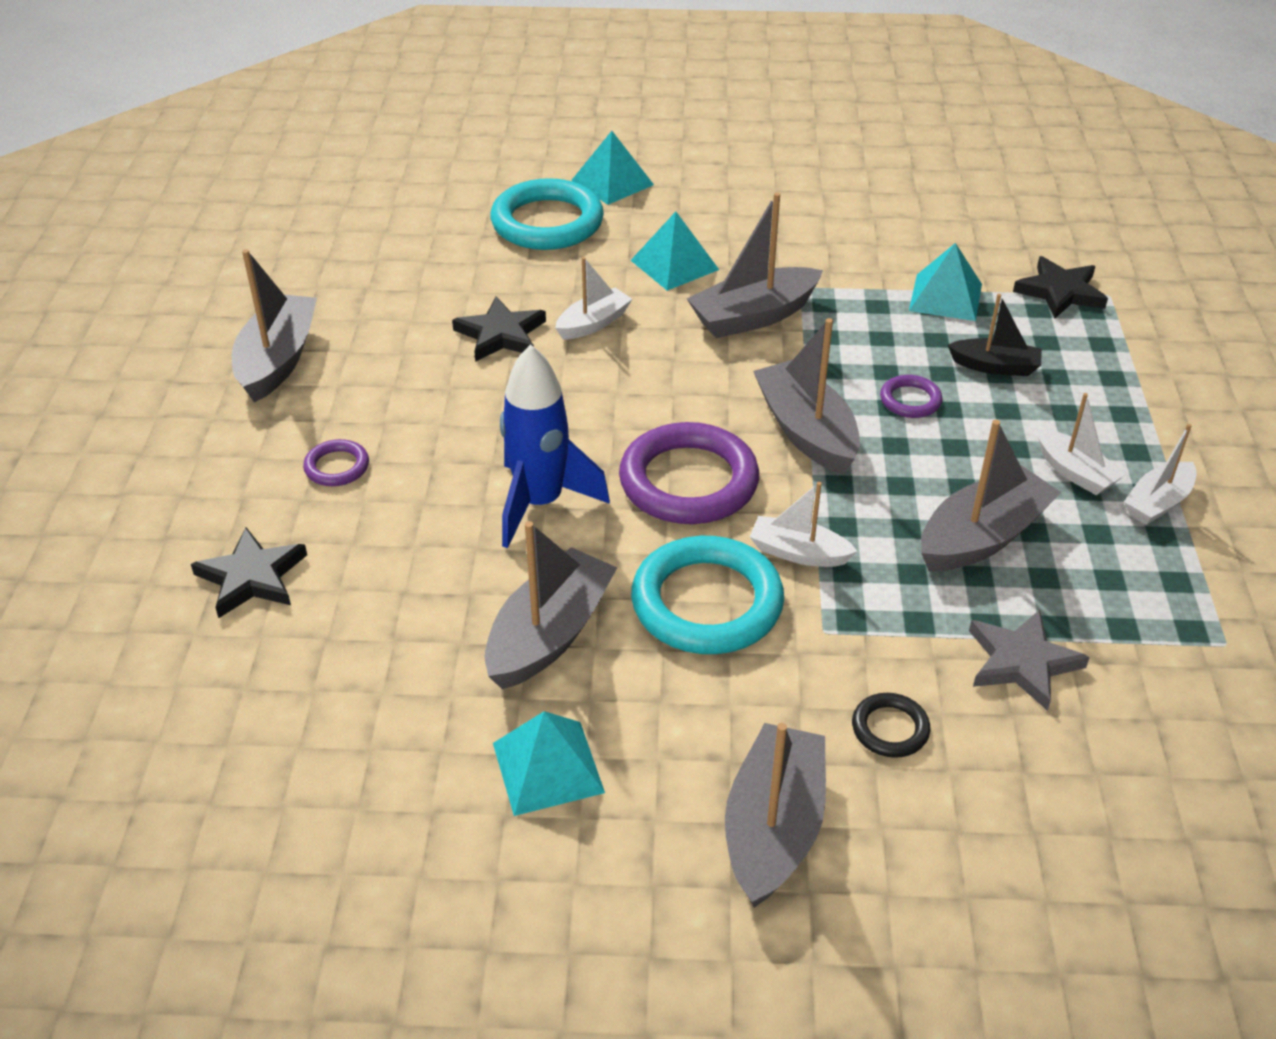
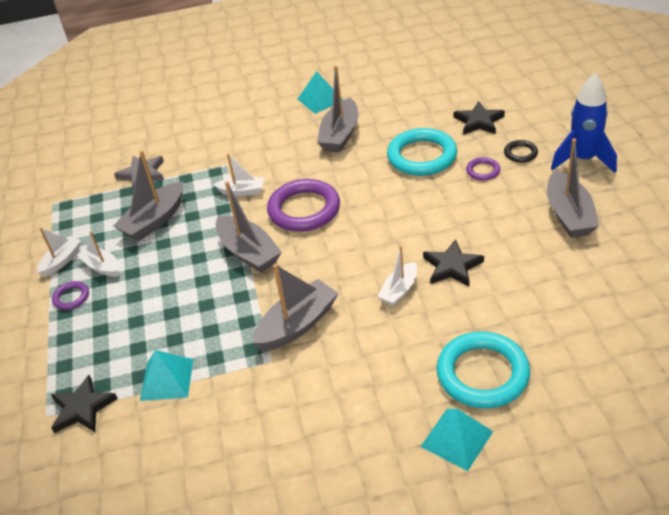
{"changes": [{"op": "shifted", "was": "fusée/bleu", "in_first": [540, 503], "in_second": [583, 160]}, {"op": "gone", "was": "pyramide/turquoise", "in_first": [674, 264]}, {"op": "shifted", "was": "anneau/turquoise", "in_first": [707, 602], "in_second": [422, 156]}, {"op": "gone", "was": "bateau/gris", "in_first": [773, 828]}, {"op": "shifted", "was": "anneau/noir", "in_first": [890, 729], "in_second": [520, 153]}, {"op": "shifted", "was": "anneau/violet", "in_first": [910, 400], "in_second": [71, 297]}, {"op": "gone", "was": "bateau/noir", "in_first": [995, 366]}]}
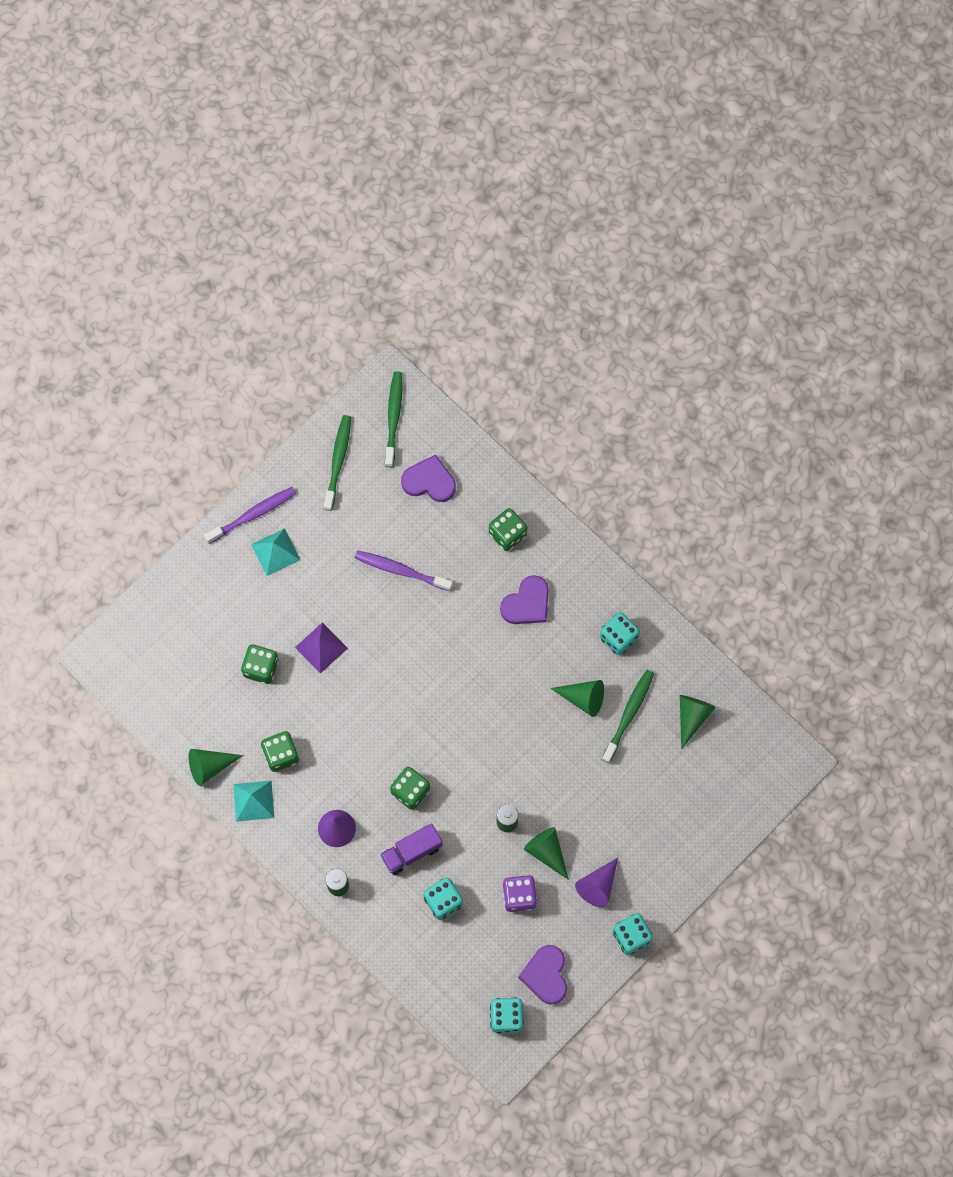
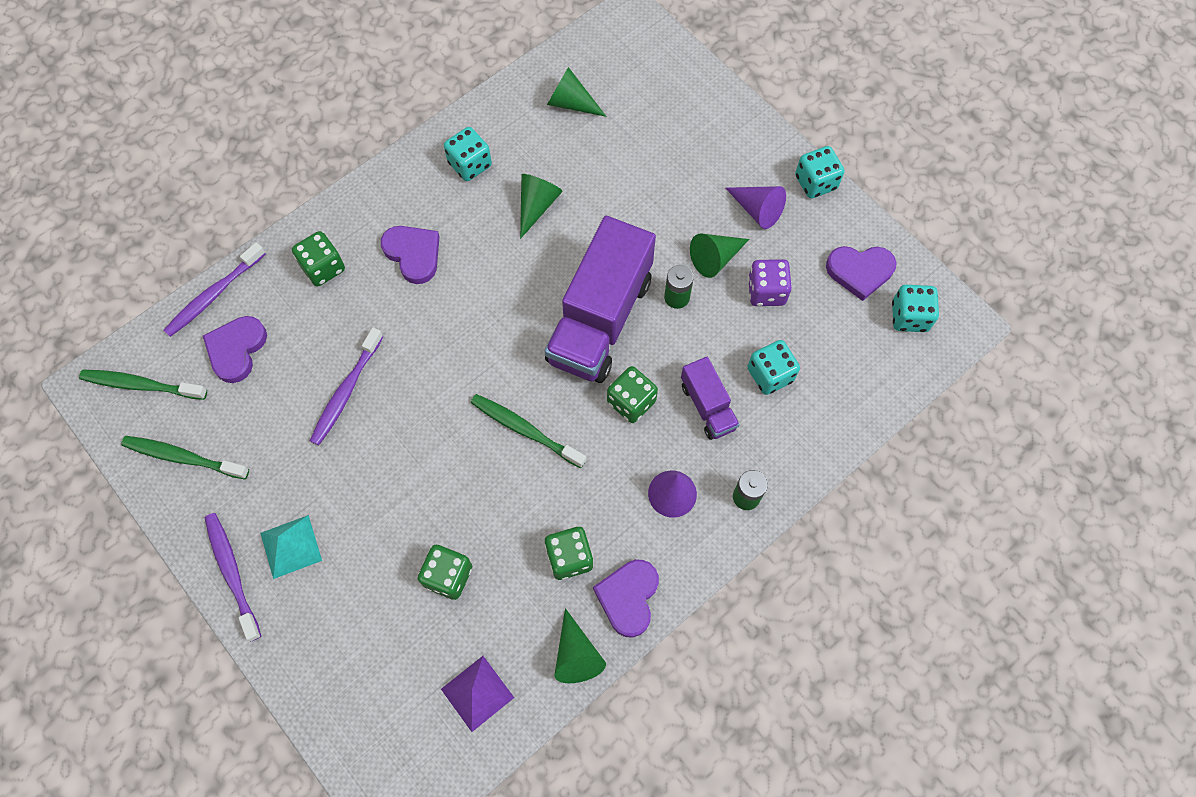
{"changes": [{"op": "swapped", "was": "pyramide/turquoise", "now": "cœur/violet", "in_first": [253, 801], "in_second": [628, 597]}, {"op": "shifted", "was": "pyramide/violet", "in_first": [321, 647], "in_second": [477, 693]}, {"op": "shifted", "was": "brosse à dents/vert", "in_first": [628, 714], "in_second": [525, 430]}, {"op": "new", "now": "brosse à dents/violet", "in_second": [214, 295]}, {"op": "new", "now": "camion/violet", "in_second": [600, 319]}]}
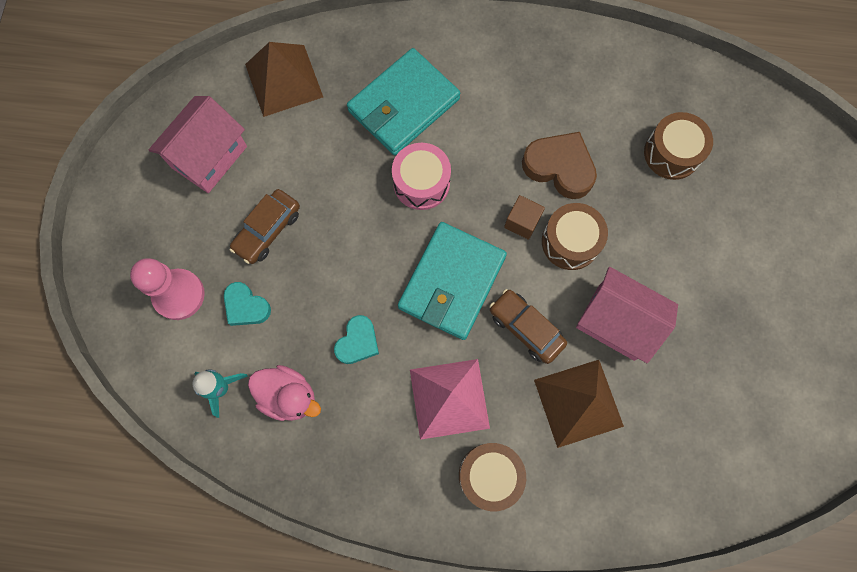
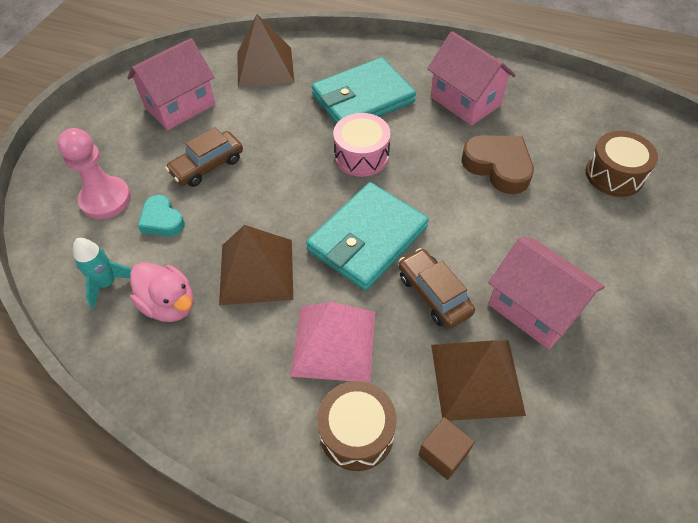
{"changes": [{"op": "swapped", "was": "cœur/turquoise", "now": "pyramide/marron", "in_first": [358, 342], "in_second": [256, 271]}, {"op": "shifted", "was": "cube/marron", "in_first": [522, 222], "in_second": [443, 454]}, {"op": "gone", "was": "tambour/marron", "in_first": [570, 242]}, {"op": "new", "now": "maison/rose", "in_second": [465, 101]}]}
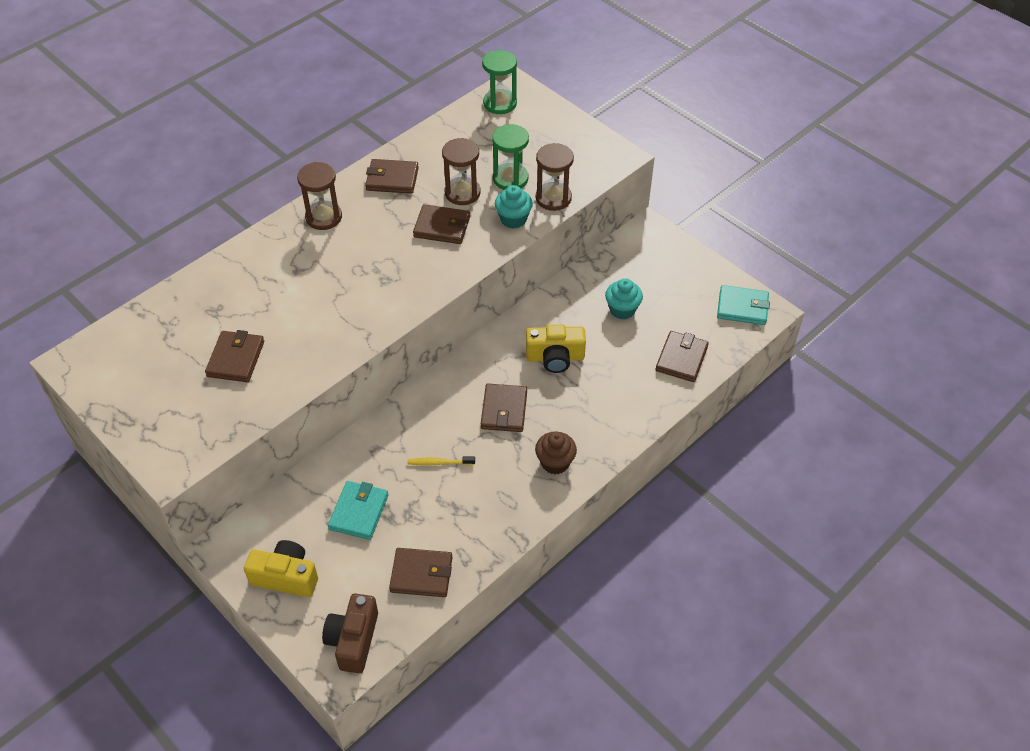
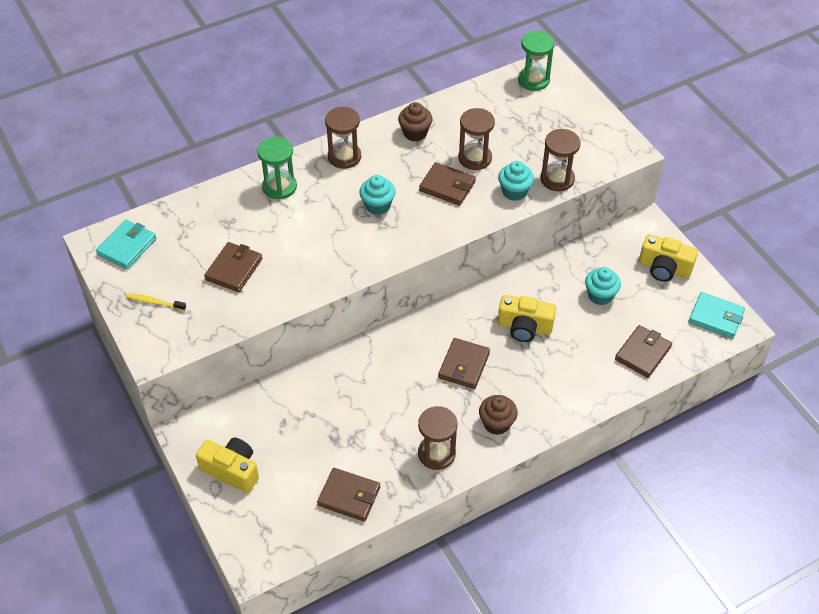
{"changes": [{"op": "gone", "was": "appareil photo/marron", "in_first": [353, 640]}, {"op": "shifted", "was": "portefeuille/turquoise", "in_first": [359, 512], "in_second": [127, 247]}, {"op": "swapped", "was": "portefeuille/marron", "now": "muffin/marron", "in_first": [392, 179], "in_second": [415, 133]}, {"op": "shifted", "was": "brosse à dents/jaune", "in_first": [439, 463], "in_second": [154, 302]}, {"op": "shifted", "was": "sablier/vert", "in_first": [510, 179], "in_second": [279, 187]}, {"op": "new", "now": "muffin/turquoise", "in_second": [377, 206]}, {"op": "new", "now": "sablier/marron", "in_second": [436, 453]}, {"op": "new", "now": "appareil photo/jaune", "in_second": [664, 268]}]}
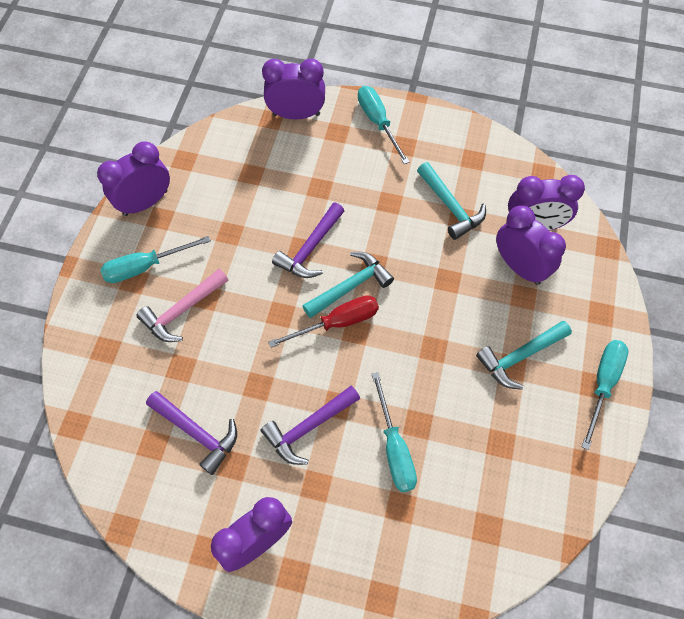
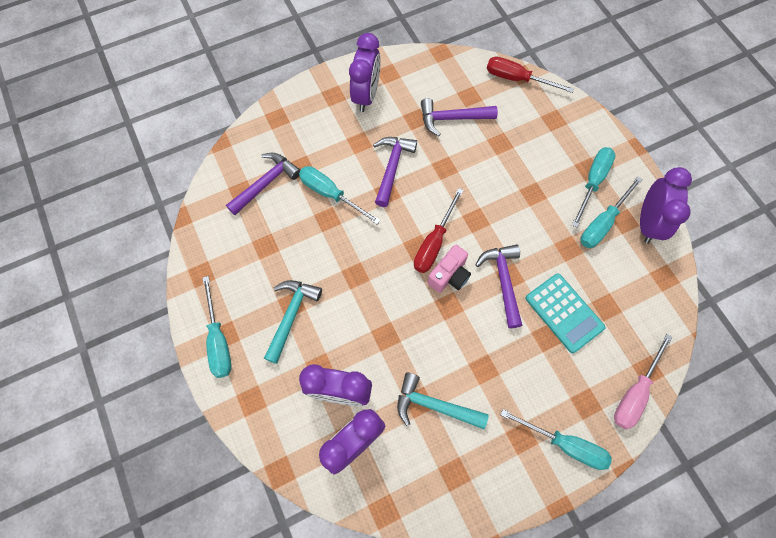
{"changes": [{"op": "gone", "was": "marteau/rose", "in_first": [182, 311]}, {"op": "swapped", "was": "réveil/violet", "now": "tournevis/rose", "in_first": [296, 114], "in_second": [634, 392]}, {"op": "swapped", "was": "marteau/turquoise", "now": "appareil photo/rose", "in_first": [351, 286], "in_second": [449, 275]}, {"op": "new", "now": "marteau/violet", "in_second": [266, 183]}, {"op": "new", "now": "tournevis/rouge", "in_second": [517, 79]}, {"op": "new", "now": "calculatrice/turquoise", "in_second": [564, 313]}, {"op": "new", "now": "tournevis/turquoise", "in_second": [602, 223]}]}
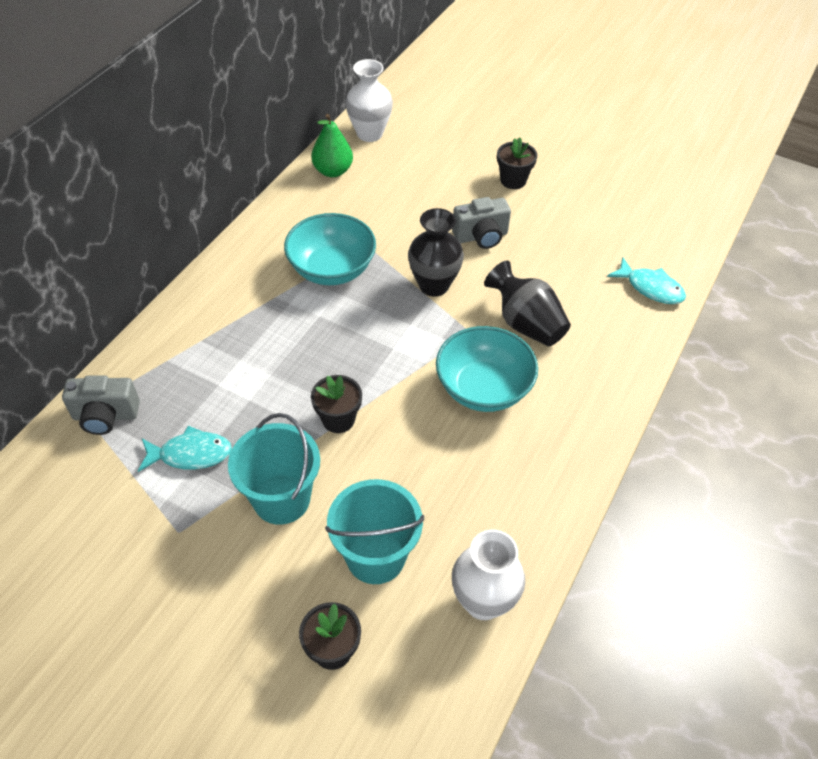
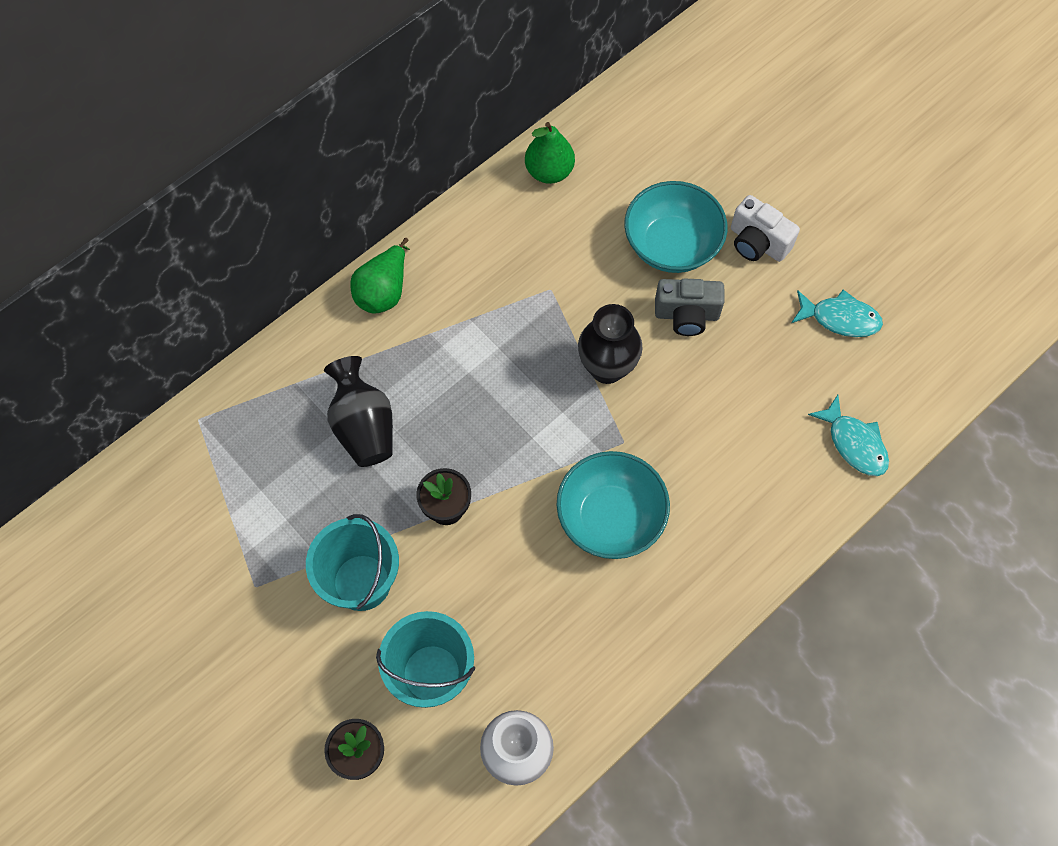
{"changes": [{"op": "gone", "was": "appareil photo/gris", "in_first": [105, 416]}, {"op": "shifted", "was": "poisson/turquoise", "in_first": [190, 454], "in_second": [840, 318]}, {"op": "shifted", "was": "bol/turquoise", "in_first": [332, 269], "in_second": [671, 245]}, {"op": "gone", "was": "vase/blanc", "in_first": [369, 134]}, {"op": "shifted", "was": "vase/noir", "in_first": [526, 323], "in_second": [364, 426]}, {"op": "swapped", "was": "pot de fleurs/noir", "now": "appareil photo/blanc", "in_first": [513, 180], "in_second": [757, 243]}, {"op": "new", "now": "poire/vert", "in_second": [383, 291]}]}
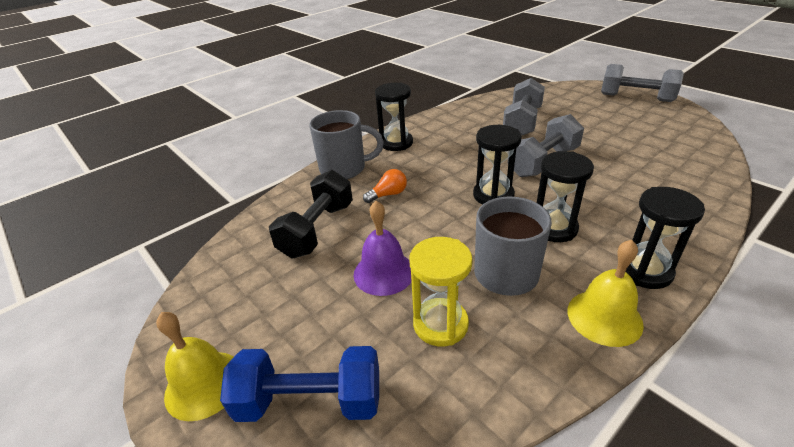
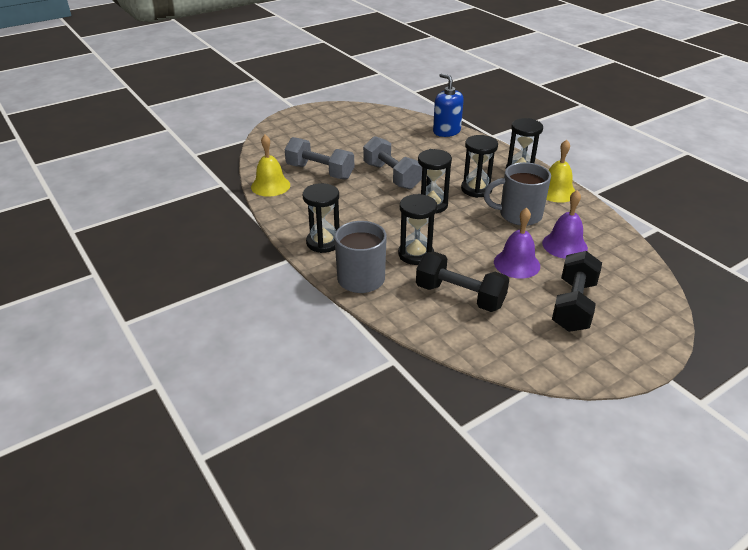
{"changes": [{"op": "shifted", "was": "cloche/jaune", "in_first": [204, 384], "in_second": [270, 186]}, {"op": "gone", "was": "haltère/bleu", "in_first": [310, 401]}, {"op": "swapped", "was": "ampoule/orange", "now": "sablier/noir", "in_first": [388, 194], "in_second": [415, 254]}, {"op": "swapped", "was": "sablier/jaune", "now": "cloche/violet", "in_first": [440, 324], "in_second": [564, 245]}, {"op": "gone", "was": "haltère/gris", "in_first": [636, 98]}, {"op": "new", "now": "distributeur de savon/bleu", "in_second": [446, 131]}, {"op": "new", "now": "haltère/noir", "in_second": [573, 305]}]}
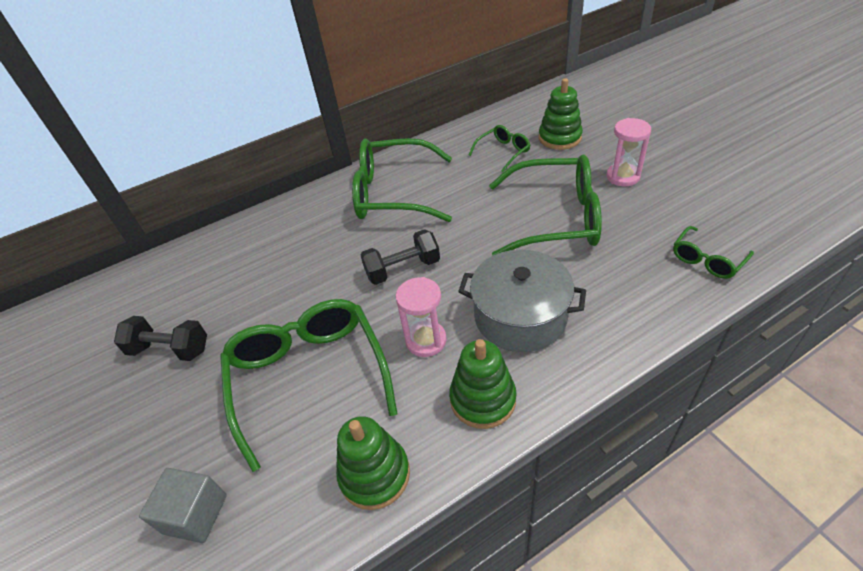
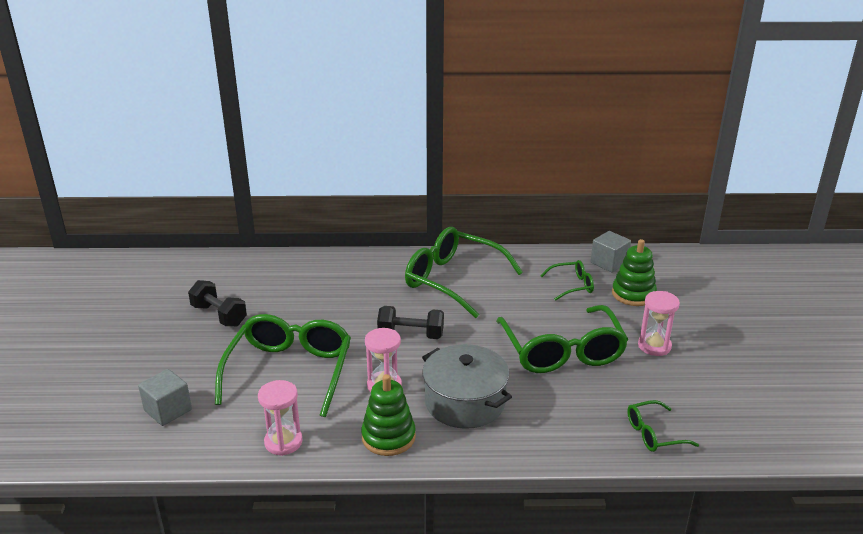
{"changes": [{"op": "swapped", "was": "jouet à empiler/vert", "now": "sablier/rose", "in_first": [374, 474], "in_second": [283, 442]}, {"op": "rotated", "was": "lunettes/vert", "in_first": [556, 218], "in_second": [562, 352], "clockwise": 45}, {"op": "new", "now": "cube/gris", "in_second": [609, 263]}]}
